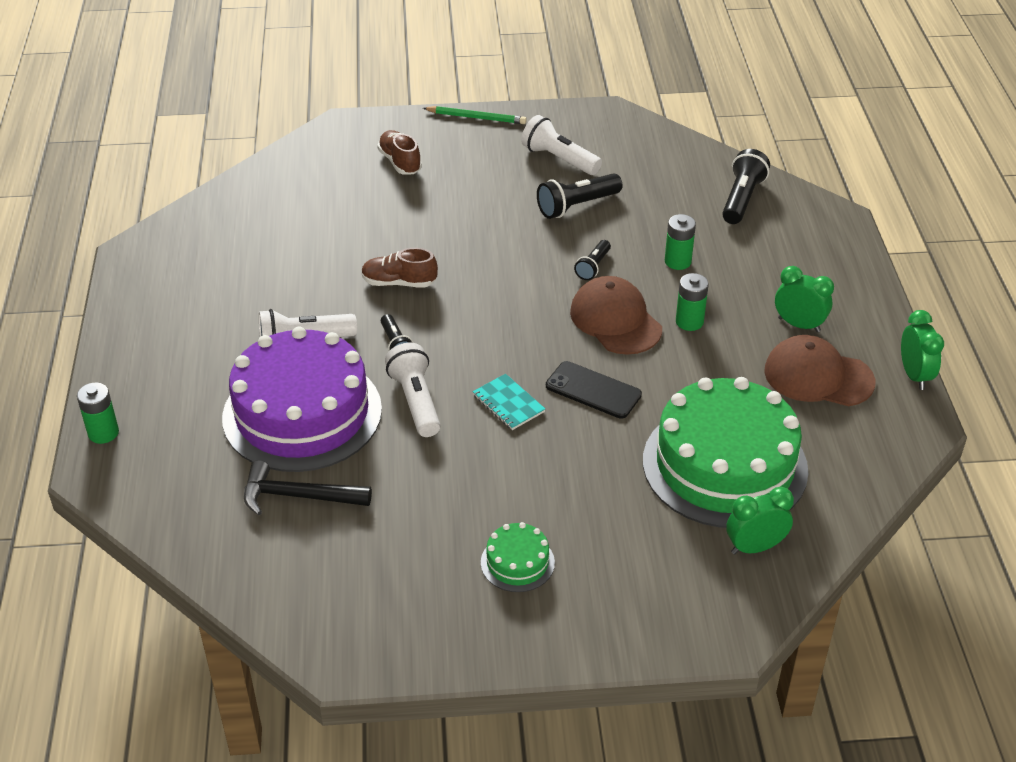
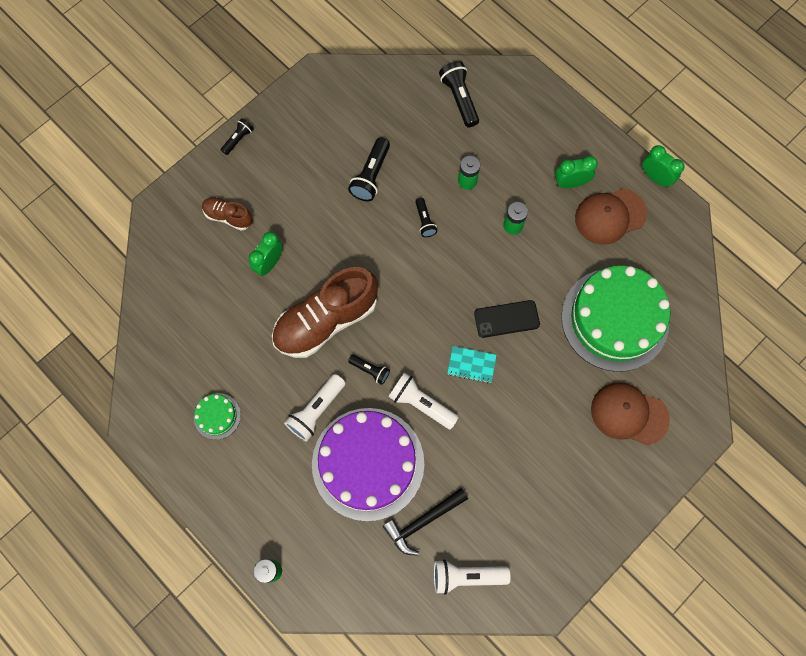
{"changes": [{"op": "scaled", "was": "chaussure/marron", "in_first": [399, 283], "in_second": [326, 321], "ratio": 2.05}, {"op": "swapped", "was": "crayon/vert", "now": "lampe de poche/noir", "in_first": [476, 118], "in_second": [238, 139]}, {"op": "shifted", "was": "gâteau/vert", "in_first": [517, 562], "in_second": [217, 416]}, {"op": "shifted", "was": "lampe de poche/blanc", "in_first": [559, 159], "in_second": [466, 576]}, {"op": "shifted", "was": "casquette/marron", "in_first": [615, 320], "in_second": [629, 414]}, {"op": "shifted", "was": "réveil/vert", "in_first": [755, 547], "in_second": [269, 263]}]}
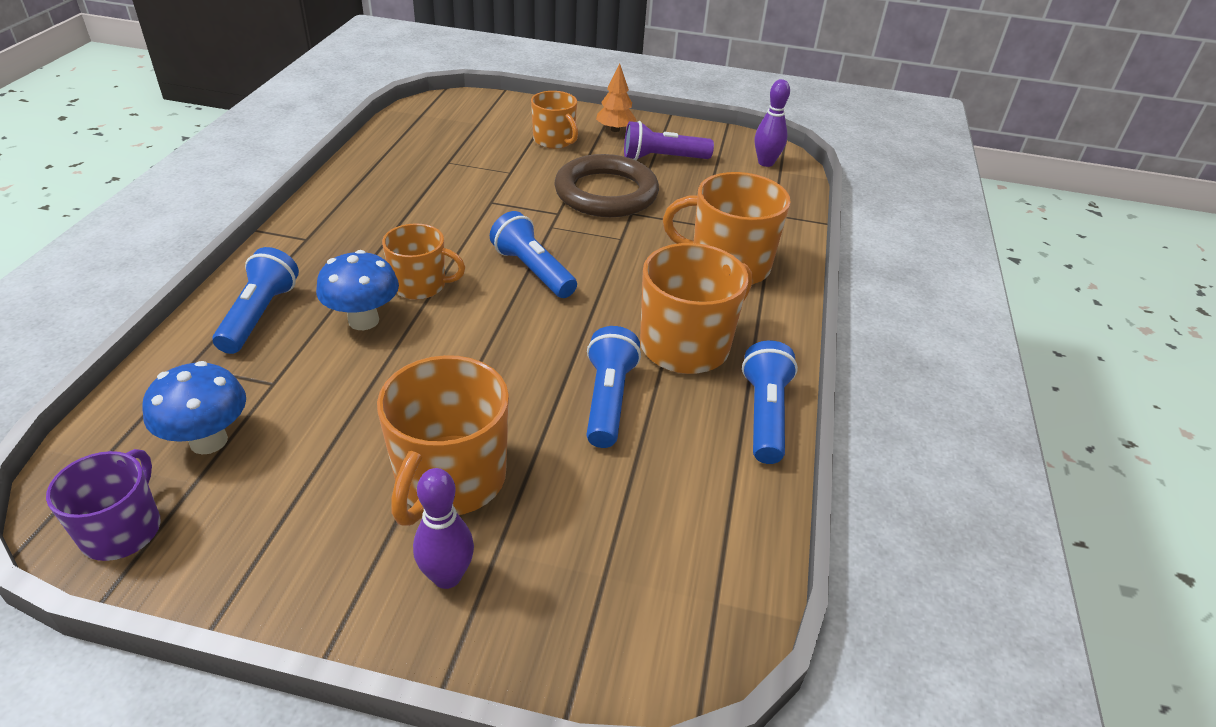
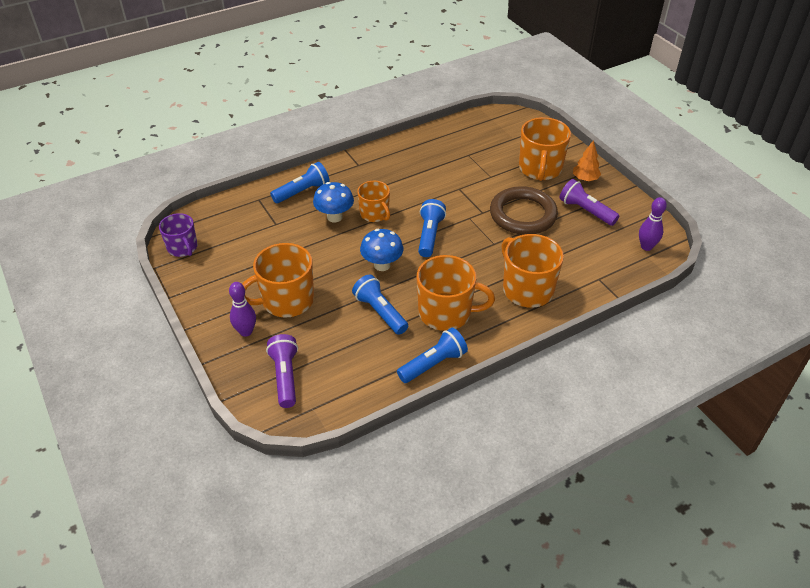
{"changes": [{"op": "rotated", "was": "tasse/violet", "in_first": [123, 530], "in_second": [182, 248], "clockwise": 90}, {"op": "shifted", "was": "champignon/bleu", "in_first": [208, 441], "in_second": [382, 265]}, {"op": "scaled", "was": "tasse/orange", "in_first": [554, 140], "in_second": [540, 169], "ratio": 1.6}, {"op": "rotated", "was": "lampe de poche/bleu", "in_first": [608, 399], "in_second": [380, 312], "clockwise": -90}, {"op": "new", "now": "lampe de poche/violet", "in_second": [285, 376]}]}
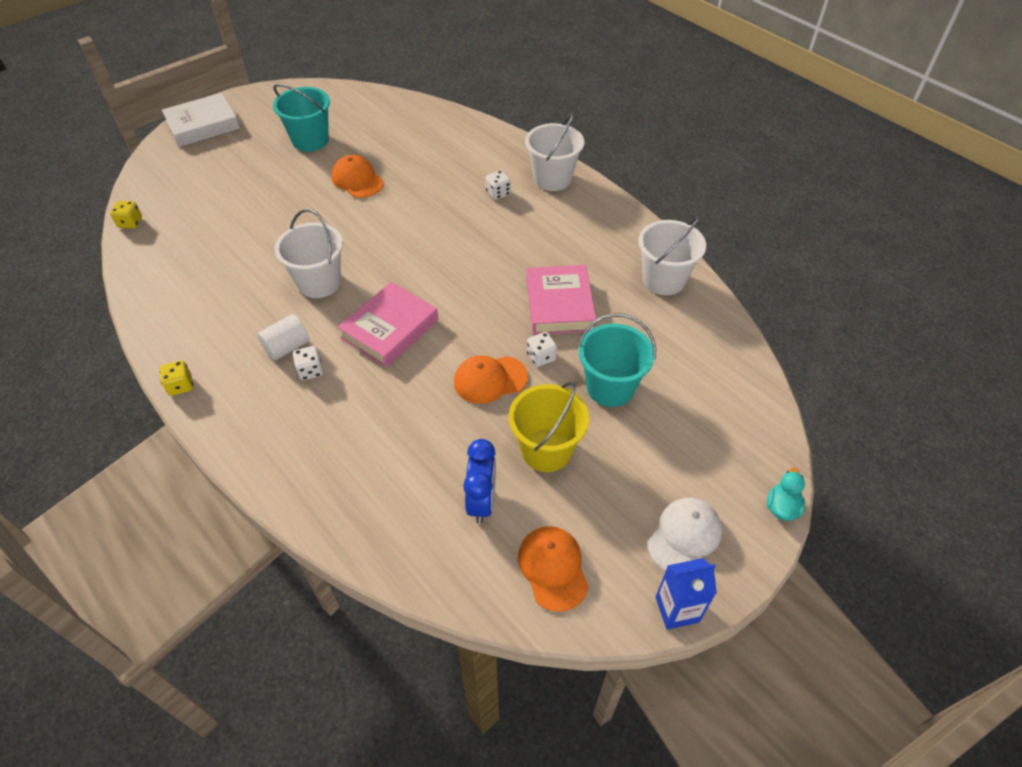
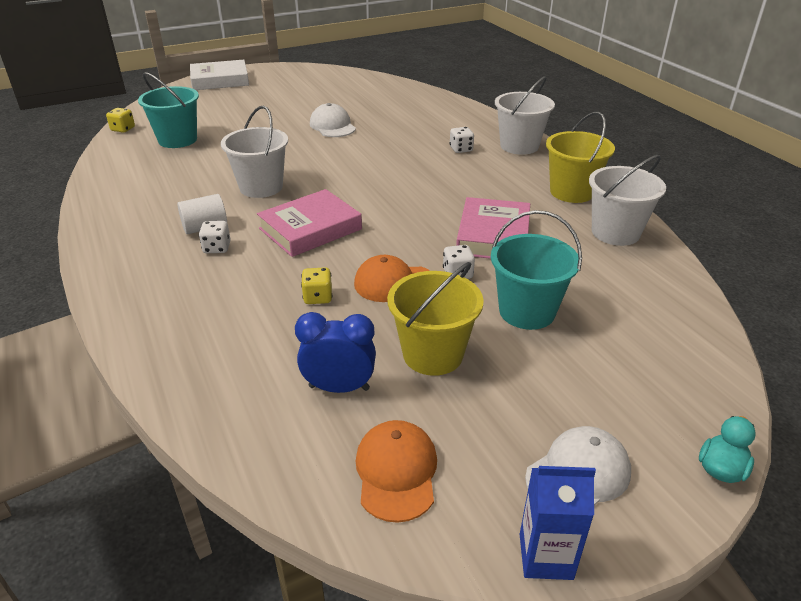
{"changes": [{"op": "shifted", "was": "dé/jaune", "in_first": [180, 385], "in_second": [318, 297]}, {"op": "shifted", "was": "seau/turquoise", "in_first": [310, 140], "in_second": [177, 140]}, {"op": "repainted", "was": "casquette/orange", "now": "casquette/blanc", "in_first": [357, 180], "in_second": [332, 126]}, {"op": "rotated", "was": "réveil/bleu", "in_first": [481, 501], "in_second": [339, 388], "clockwise": -105}, {"op": "new", "now": "seau/jaune", "in_second": [571, 192]}]}
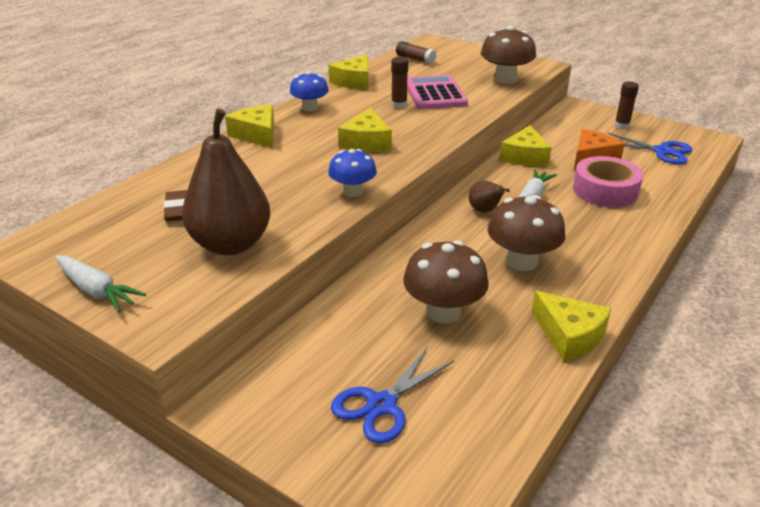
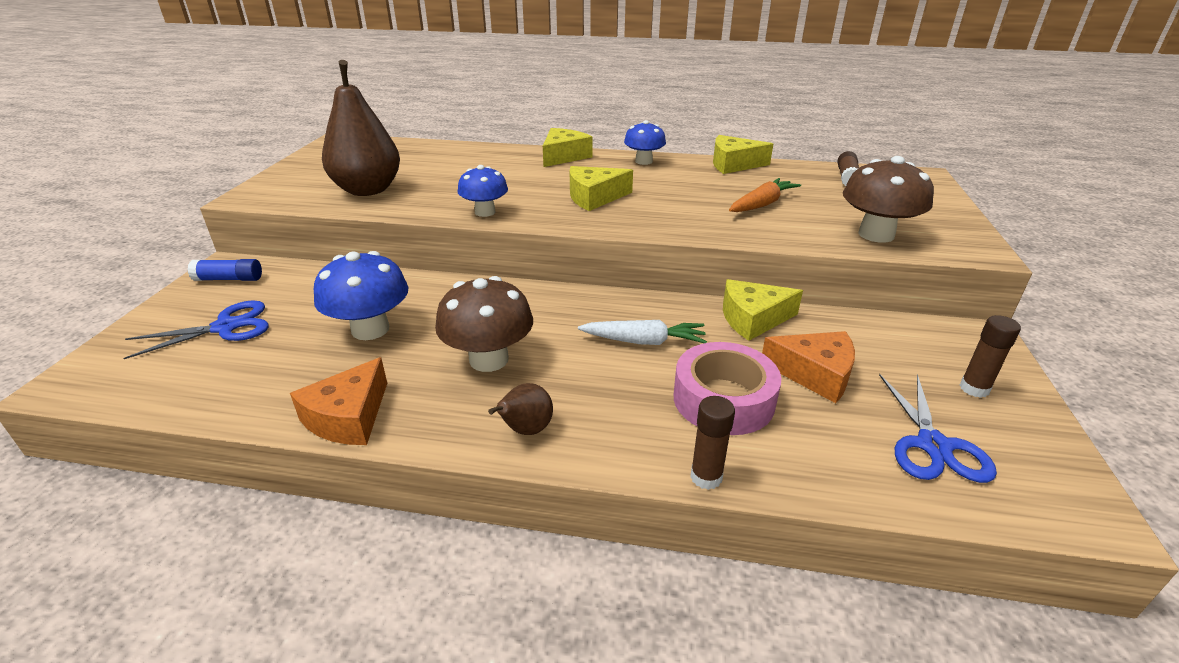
{"changes": [{"op": "gone", "was": "carotte/blanc", "in_first": [96, 290]}, {"op": "gone", "was": "gomme/marron", "in_first": [177, 209]}, {"op": "rotated", "was": "ciseaux/bleu", "in_first": [381, 405], "in_second": [225, 327], "clockwise": 135}, {"op": "shifted", "was": "bâton de colle/marron", "in_first": [399, 105], "in_second": [706, 477]}, {"op": "repainted", "was": "champignon/marron", "now": "champignon/bleu", "in_first": [443, 312], "in_second": [370, 329]}, {"op": "swapped", "was": "calculatrice/rose", "now": "carotte/orange", "in_first": [435, 94], "in_second": [761, 204]}, {"op": "shifted", "was": "poire/marron", "in_first": [485, 211], "in_second": [526, 430]}, {"op": "repainted", "was": "fromage/jaune", "now": "fromage/orange", "in_first": [569, 335], "in_second": [348, 417]}, {"op": "new", "now": "bâton de colle/bleu", "in_second": [229, 279]}]}
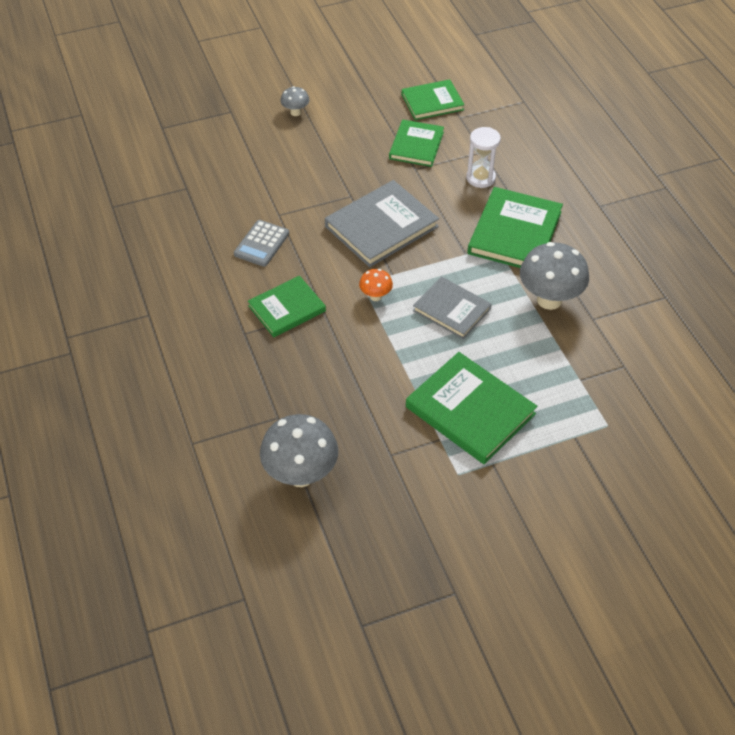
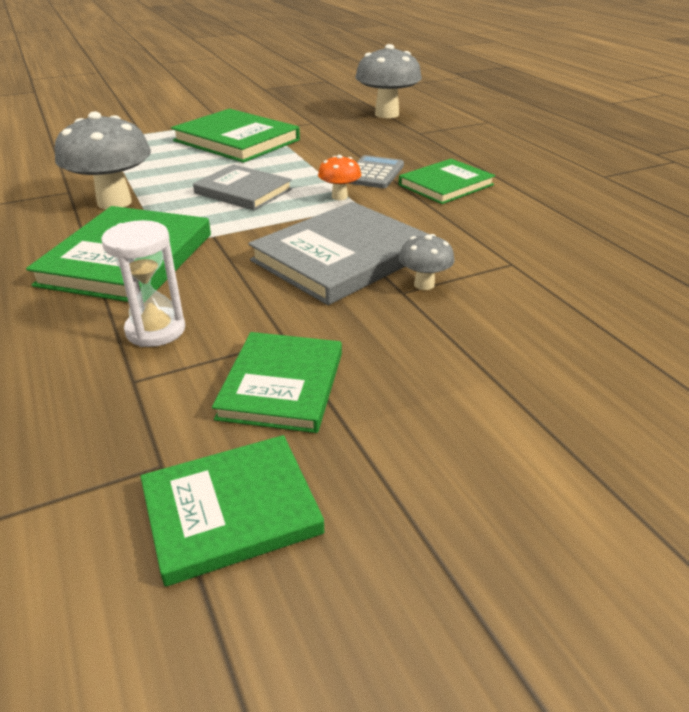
{"changes": [{"op": "shifted", "was": "calculatrice/gris", "in_first": [261, 244], "in_second": [373, 173]}, {"op": "shifted", "was": "champignon/gris", "in_first": [295, 112], "in_second": [424, 284]}]}
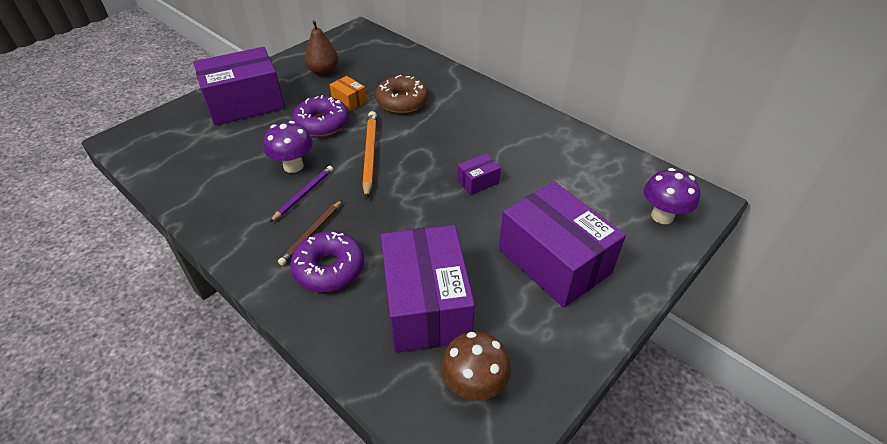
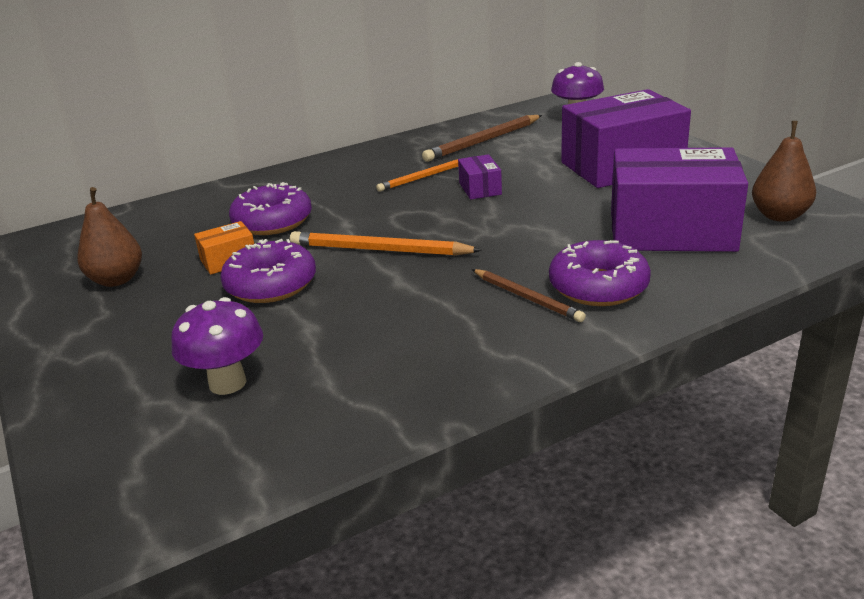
{"changes": [{"op": "gone", "was": "boîte/violet", "in_first": [245, 103]}, {"op": "shifted", "was": "champignon/violet", "in_first": [293, 166], "in_second": [227, 383]}, {"op": "gone", "was": "crayon/violet", "in_first": [304, 194]}, {"op": "repainted", "was": "beignet/marron", "now": "beignet/violet", "in_first": [402, 101], "in_second": [272, 221]}, {"op": "swapped", "was": "champignon/marron", "now": "poire/marron", "in_first": [474, 386], "in_second": [779, 216]}, {"op": "new", "now": "crayon/orange", "in_second": [423, 177]}, {"op": "new", "now": "crayon/marron", "in_second": [483, 141]}]}
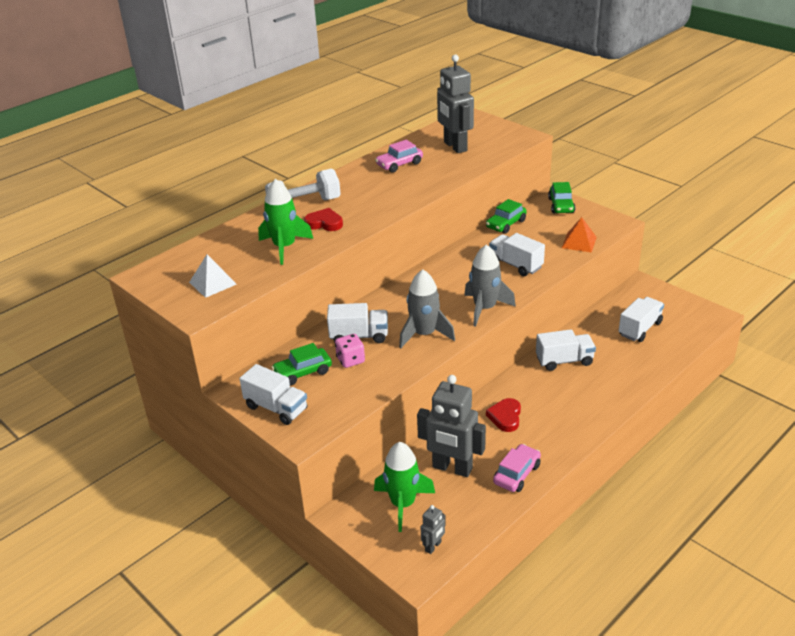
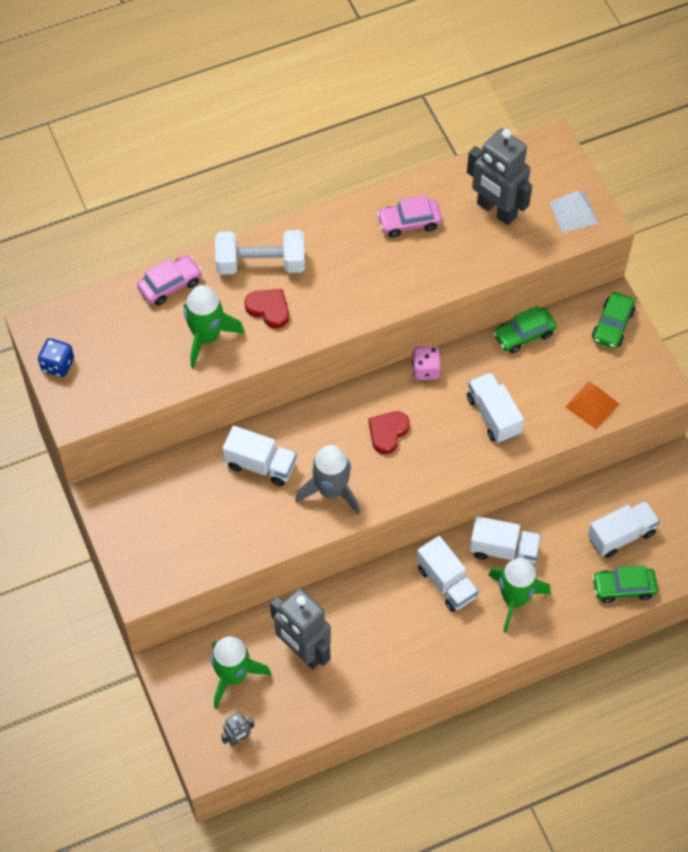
{"changes": [{"op": "shifted", "was": "pyramide/blanc", "in_first": [212, 283], "in_second": [573, 212]}, {"op": "shifted", "was": "camion/blanc", "in_first": [276, 408], "in_second": [446, 582]}, {"op": "shifted", "was": "voiture/vert", "in_first": [303, 372], "in_second": [623, 588]}, {"op": "shifted", "was": "dé/rose", "in_first": [350, 360], "in_second": [425, 370]}, {"op": "rotated", "was": "robot/gris", "in_first": [455, 146], "in_second": [496, 210], "clockwise": -45}, {"op": "gone", "was": "fusée/gris", "in_first": [485, 308]}, {"op": "shifted", "was": "cœur/rouge", "in_first": [505, 417], "in_second": [387, 433]}, {"op": "shifted", "was": "voiture/rose", "in_first": [516, 474], "in_second": [170, 285]}, {"op": "new", "now": "dé/bleu", "in_second": [58, 365]}, {"op": "new", "now": "fusée/vert", "in_second": [514, 599]}]}
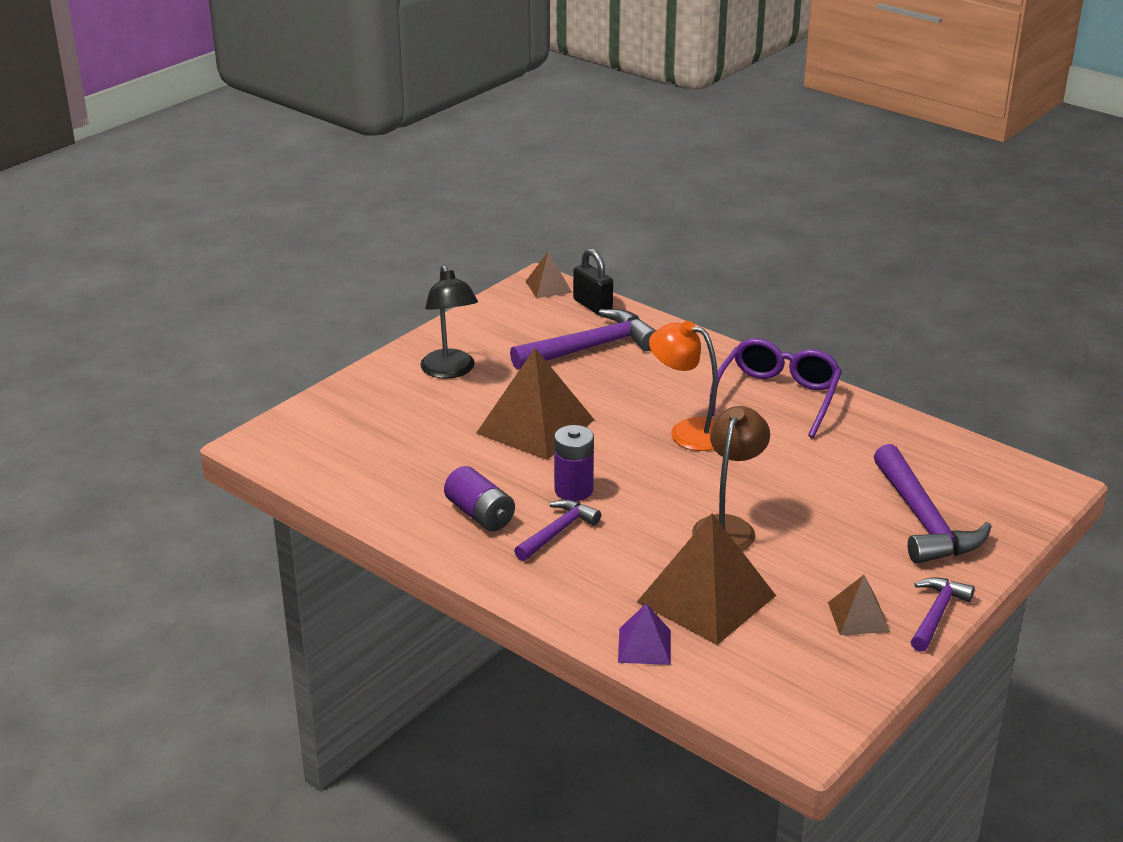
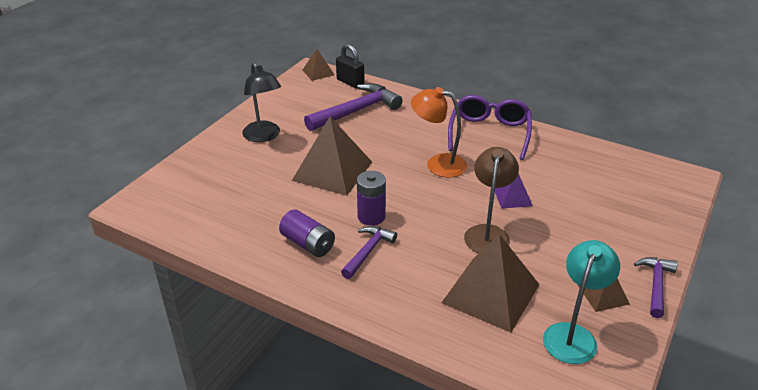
{"changes": [{"op": "shifted", "was": "pyramide/violet", "in_first": [644, 646], "in_second": [513, 197]}, {"op": "gone", "was": "marteau/violet", "in_first": [923, 520]}, {"op": "new", "now": "lampe/turquoise", "in_second": [573, 335]}]}
